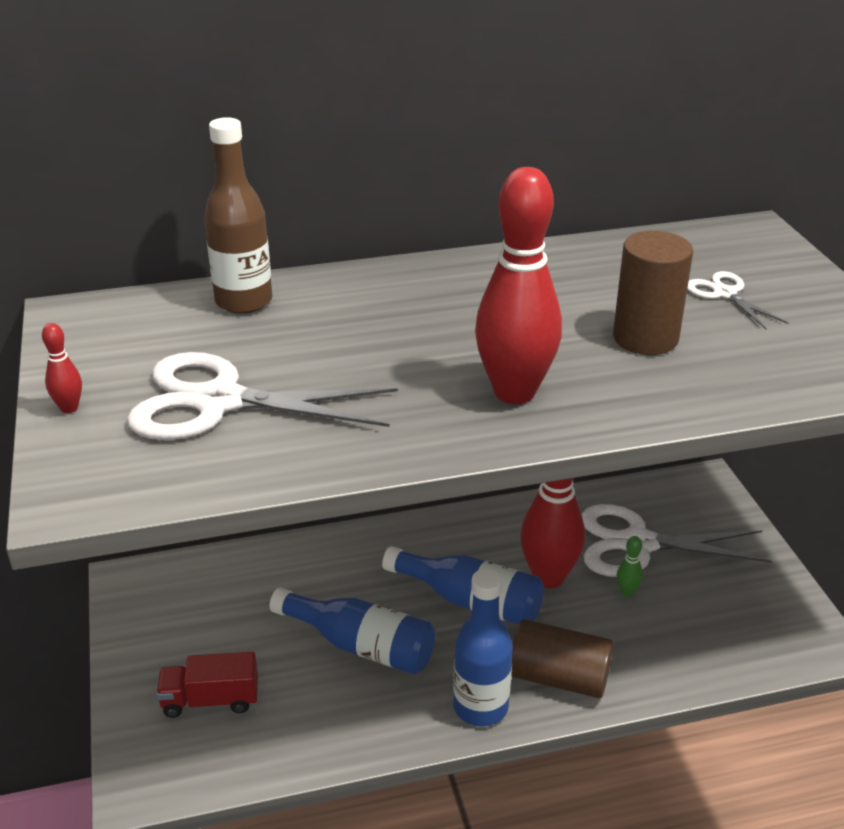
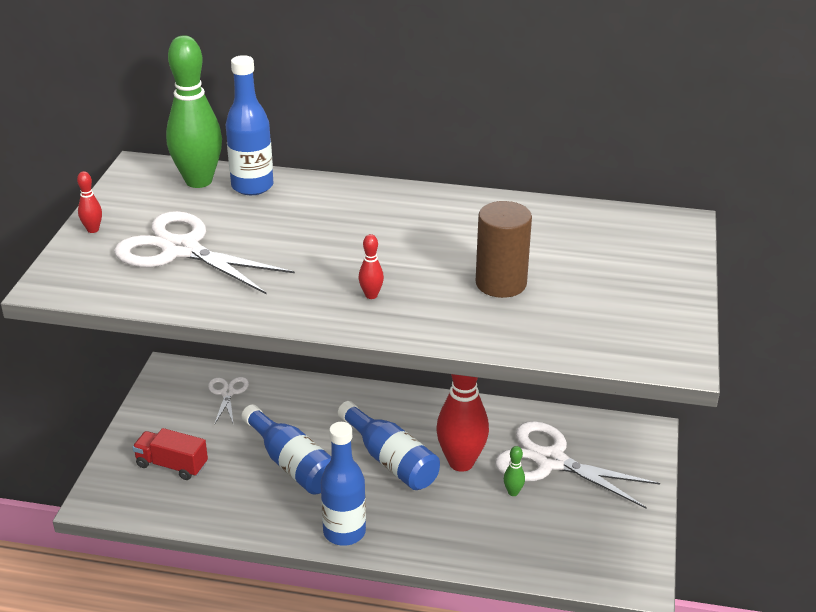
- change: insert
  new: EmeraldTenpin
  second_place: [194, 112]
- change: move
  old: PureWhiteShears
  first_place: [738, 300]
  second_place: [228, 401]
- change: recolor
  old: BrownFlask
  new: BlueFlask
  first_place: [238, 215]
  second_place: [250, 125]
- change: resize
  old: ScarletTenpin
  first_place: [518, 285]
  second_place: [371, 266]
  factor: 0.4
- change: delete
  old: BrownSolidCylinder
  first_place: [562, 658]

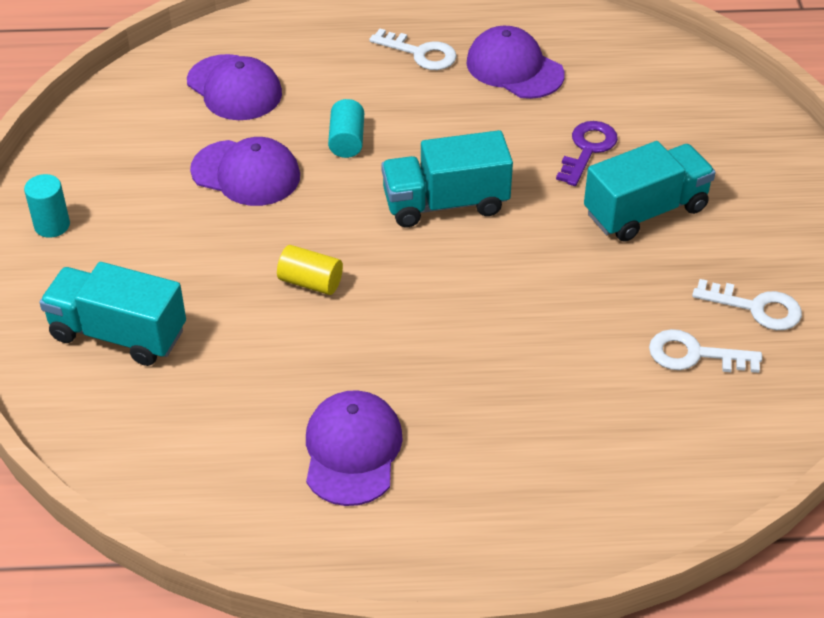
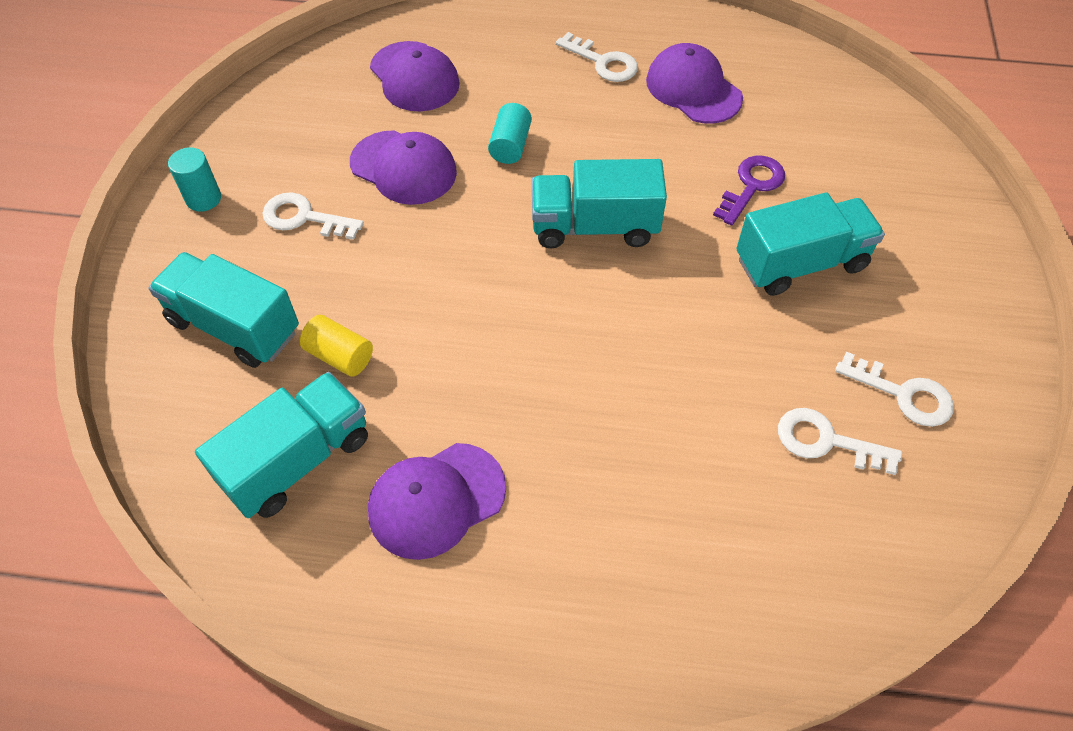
- change: insert
  new: TurquoiseTruck
  second_place: [281, 445]
- change: insert
  new: PureWhiteKey
  second_place: [313, 216]
- change: move
  old: BrightYellowSolidCylinder
  first_place: [310, 270]
  second_place: [336, 346]
- change: rotate
  old: RoyalPurpleBaseballCap
  first_place: [354, 448]
  second_place: [437, 501]
  degrees: -135

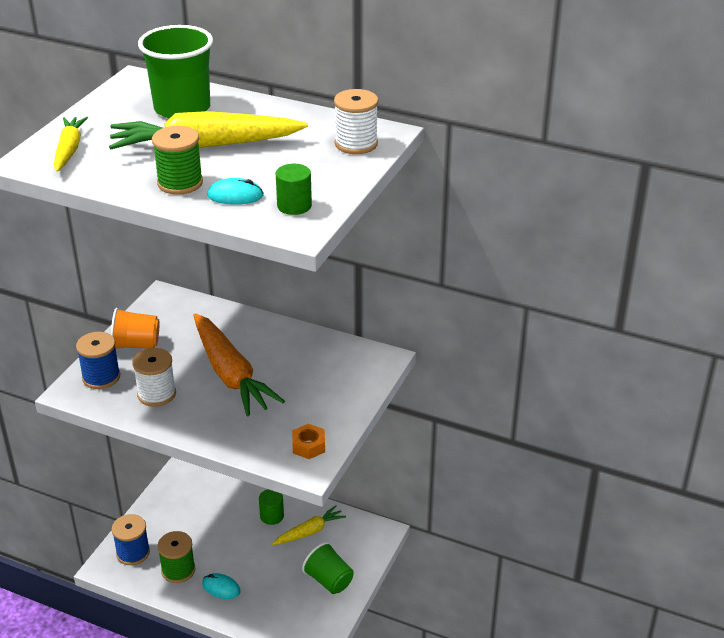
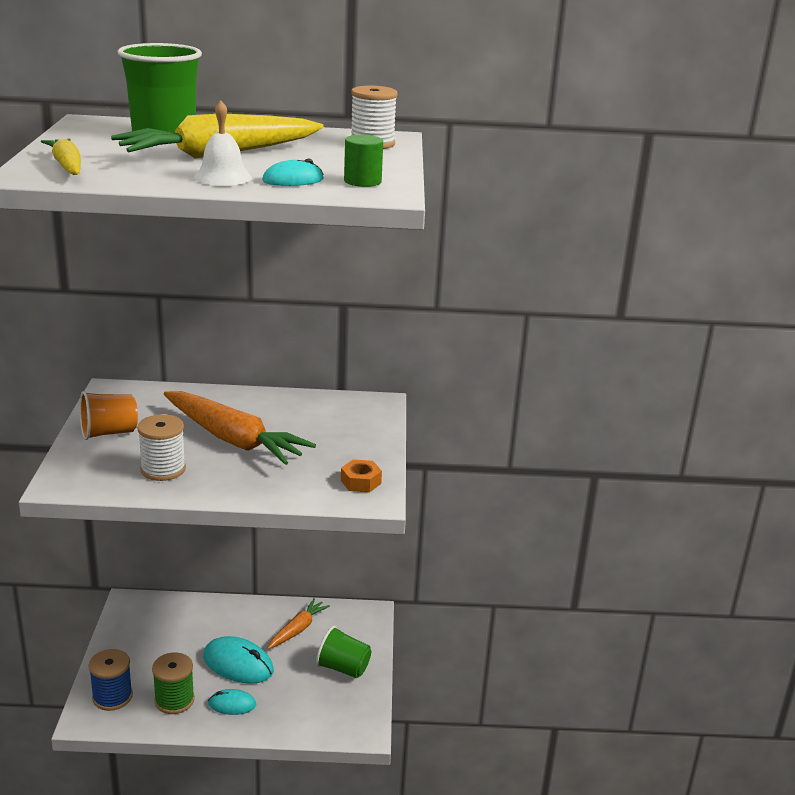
- change: replace
  old: EmeraldReelOfThread
  new: PureWhiteHandBell
  first_place: [177, 160]
  second_place: [223, 143]
- change: insert
  new: TurquoiseComputerMouse
  second_place: [238, 660]
- change: recolor
  old: BrightYellowCarrot
  new: BrightOrangeCarrot
  first_place: [309, 525]
  second_place: [298, 623]
- change: delete
  old: BlueReelOfThread
  first_place: [98, 360]
- change: delete
  old: EmeraldSolidCylinder
  first_place: [271, 507]

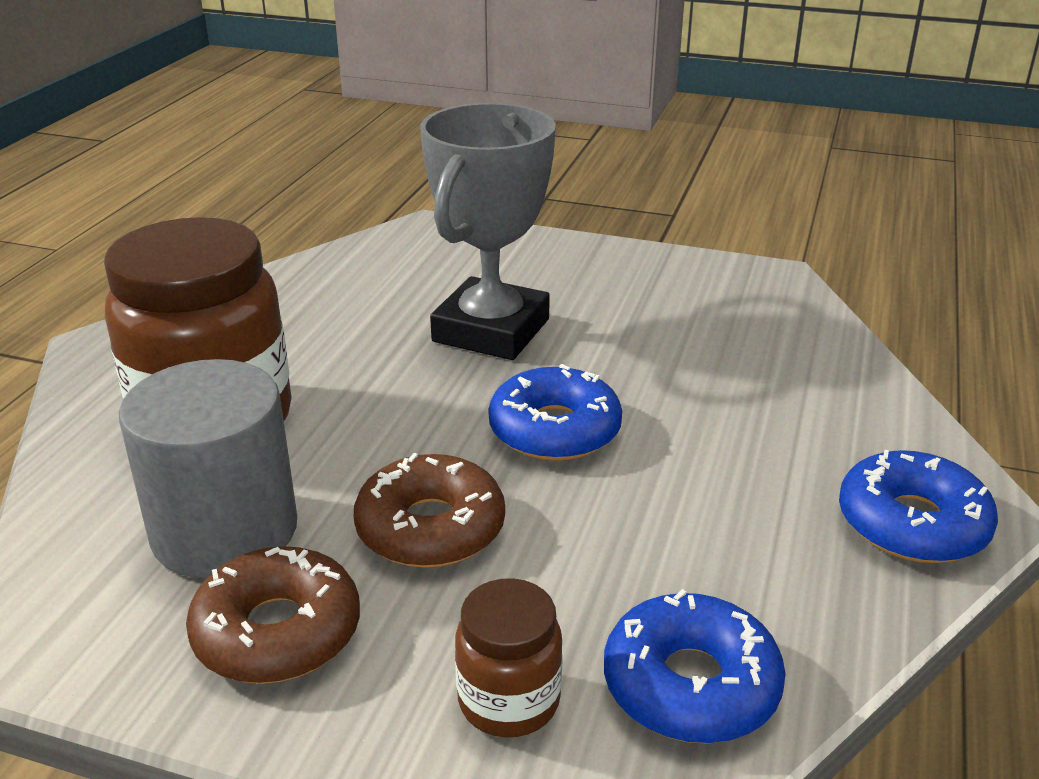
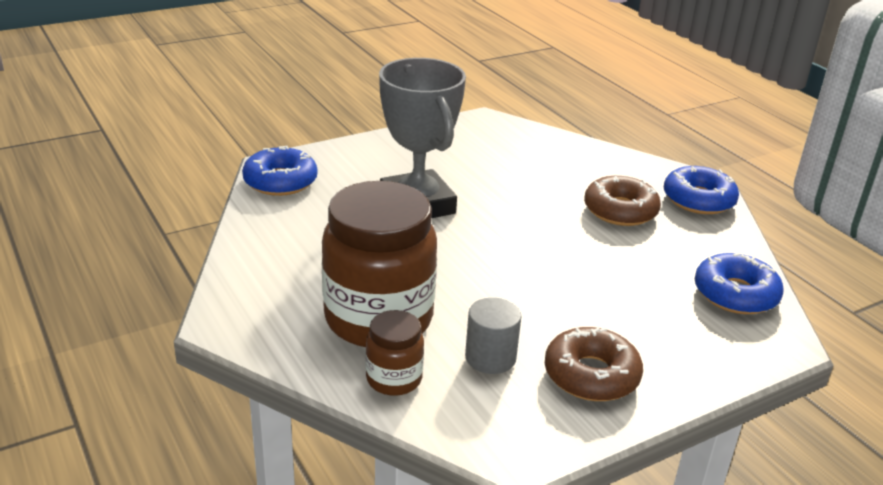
- change: move
  old: BlueDonut
  first_place: [555, 412]
  second_place: [279, 171]
- change: move
  old: BrownJar
  first_place: [509, 657]
  second_place: [395, 353]
- change: resize
  old: GraySolidCylinder
  first_place: [208, 469]
  second_place: [493, 336]
  factor: 0.56
- change: move
  old: BrownDonut
  first_place: [429, 510]
  second_place: [622, 201]

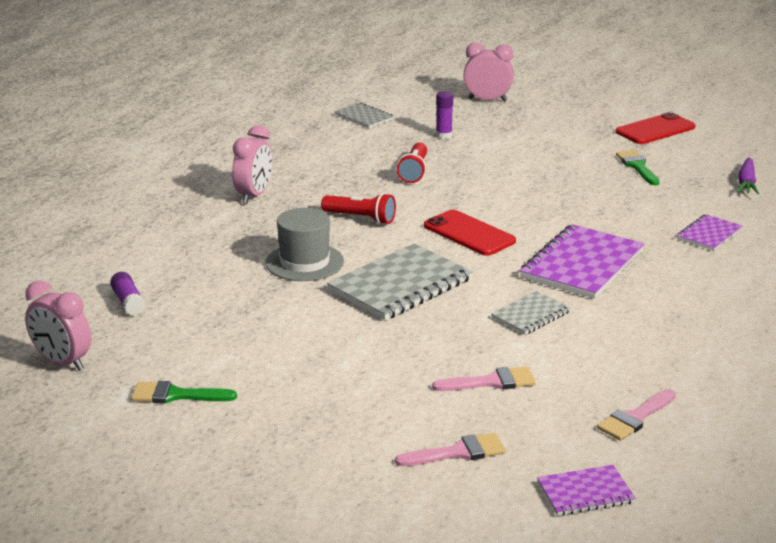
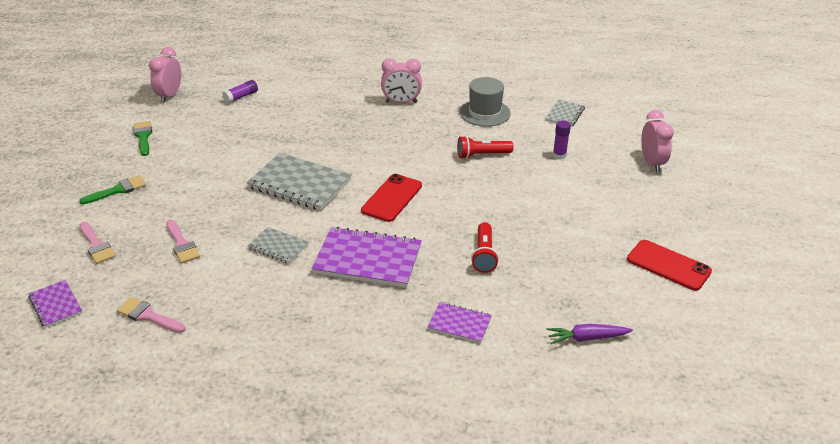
- change: move
  old: EmeraldBrush
  first_place: [638, 167]
  second_place: [112, 189]
- change: move
  old: GrayHat
  first_place: [304, 244]
  second_place: [485, 102]
- change: move
  old: ScarletFlashlight
  first_place: [358, 208]
  second_place: [485, 247]

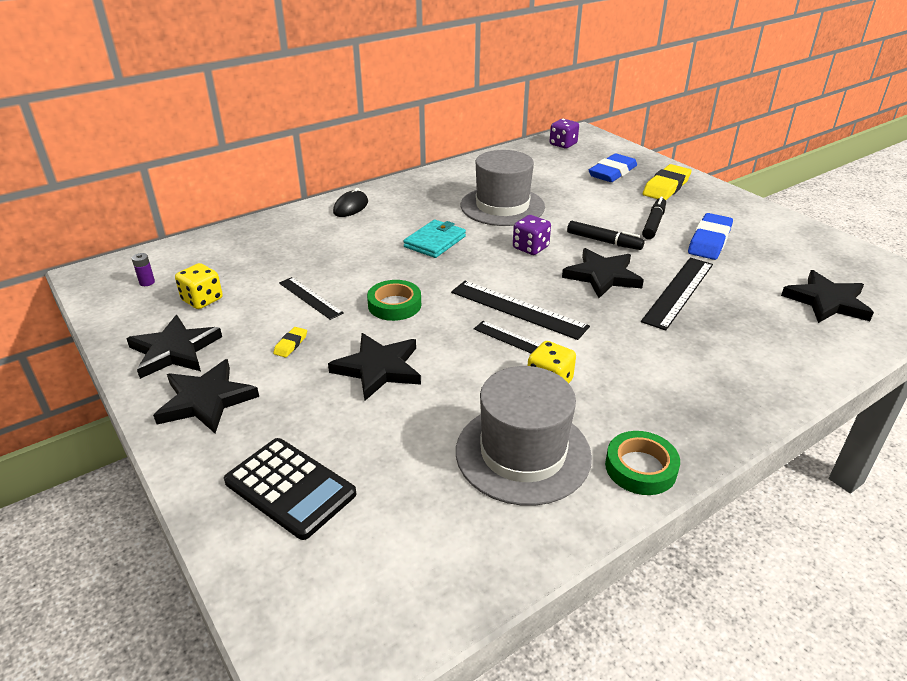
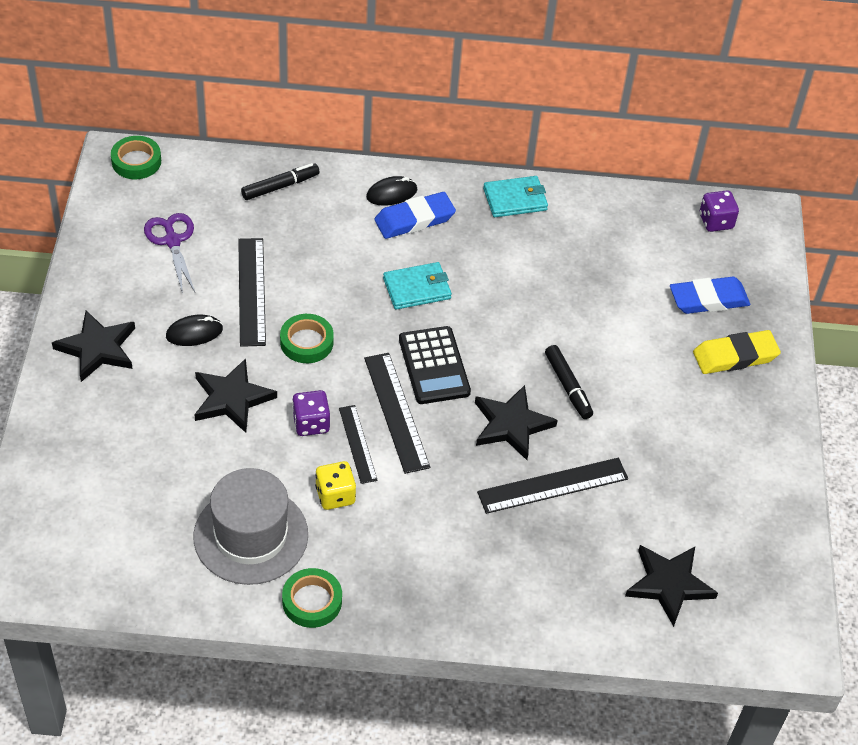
- change: insert
  new: EmeraldStickyTape
  second_place: [136, 157]
- change: replace
  old: BrightYellowGameDie
  new: RoyalPurpleShears
  first_place: [199, 286]
  second_place: [169, 253]
- change: replace
  old: BrightYellowGumEraser
  new: JetBlackComputerMouse
  first_place: [290, 342]
  second_place: [194, 330]
- change: resize
  old: JetBlackRuler
  first_place: [311, 298]
  second_place: [252, 292]
  factor: 1.58
- change: move
  old: JetBlackFeltPen
  first_place: [654, 218]
  second_place: [280, 181]
- change: move
  old: RoyalPurpleGameDie
  first_place: [532, 235]
  second_place: [311, 413]
- change: move
  old: BlueGumEraser
  first_place: [710, 236]
  second_place: [415, 215]
- change: move
  old: JetBlackAddingMachine
  first_place: [290, 489]
  second_place: [435, 365]
- change: insert
  new: TurquoiseWallet
  second_place: [515, 196]
- change: delete
  old: JetBlackStarShape
  first_place: [174, 347]
- change: delete
  old: RoyalPurpleBattery
  first_place: [143, 269]
- change: delete
  old: GrayHat
  first_place: [503, 188]

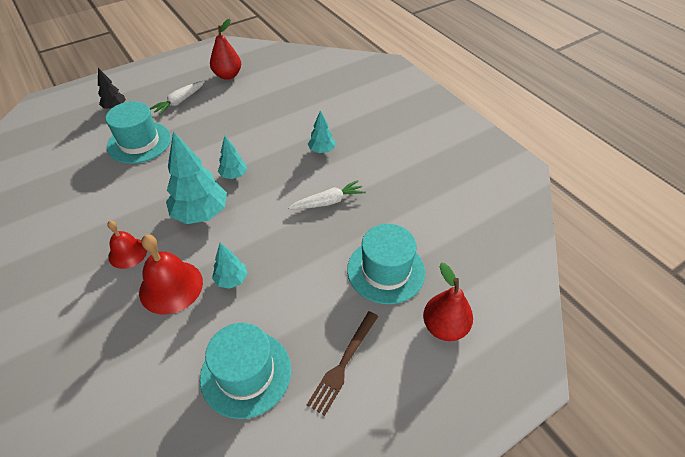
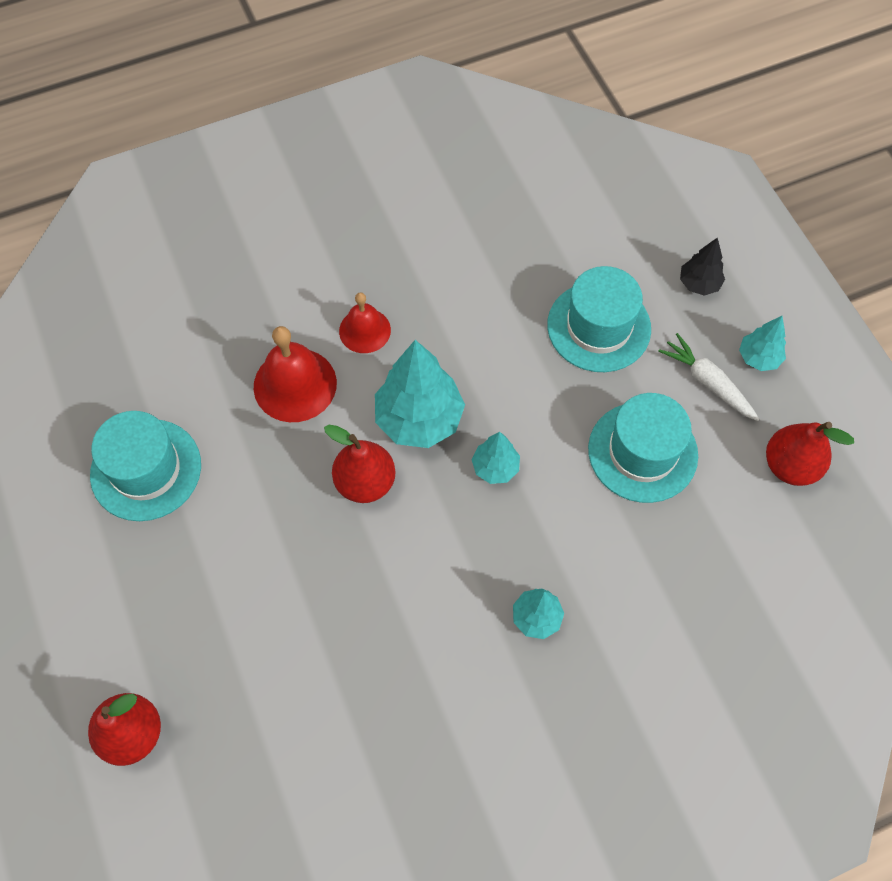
- change: insert
  new: ScarletPearFruit
  second_place: [360, 464]
- change: move
  old: TurquoiseHat
  first_place: [386, 264]
  second_place: [643, 448]
- change: move
  old: TurquoiseFirTree
  first_place: [229, 266]
  second_place: [762, 343]
- change: delete
  old: PureWhiteCarrot
  first_place: [327, 194]
- change: delete
  old: BrownTableFork
  first_place: [342, 363]

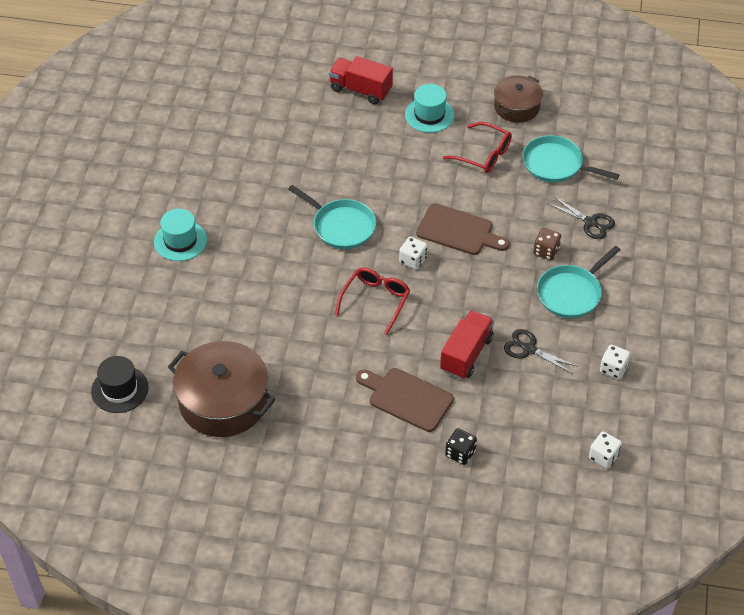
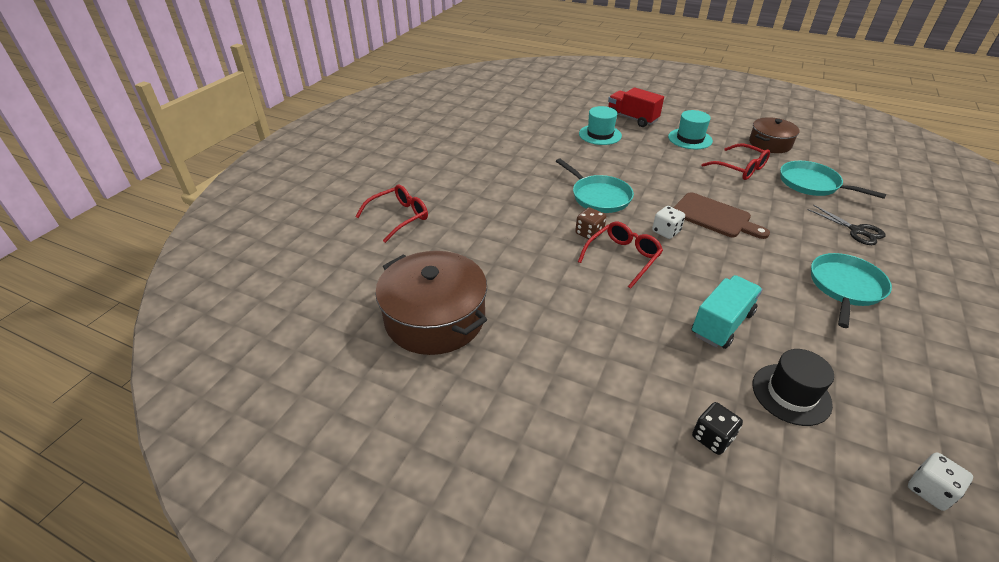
- change: insert
  new: ScarletEyeglasses
  second_place: [391, 214]
- change: move
  old: BrownGameDie
  first_place: [547, 244]
  second_place: [590, 223]
- change: move
  old: TurquoiseHat
  first_place: [180, 235]
  second_place: [600, 125]
- change: recolor
  old: ScarletTruck
  new: TurquoiseTruck
  first_place: [467, 344]
  second_place: [727, 312]
- change: move
  old: JetBlackHat
  first_place: [120, 384]
  second_place: [793, 387]
- change: rotate
  old: TurquoisePan
  first_place: [578, 282]
  second_place: [851, 290]
  degrees: 150
- change: delete
  old: BrownCuttingBoard
  first_place: [405, 400]
- change: delete
  old: JetBlackShears
  first_place: [541, 351]
- change: delete
  old: PureWhiteGameDie
  first_place: [615, 362]

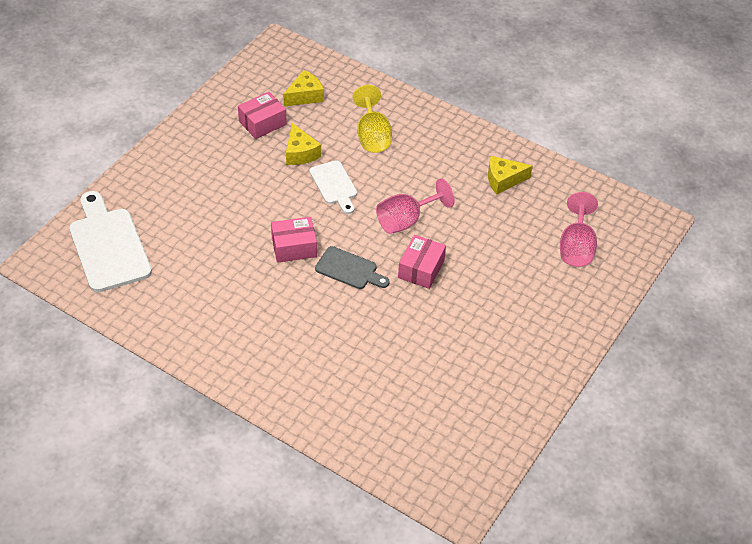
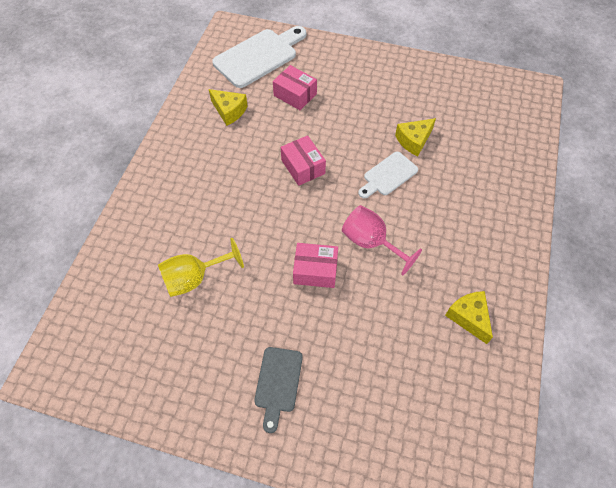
- change: move
  old: BrightYellowGoblet
  first_place: [372, 119]
  second_place: [201, 267]
- change: move
  old: BrightYellowCheeseWedge
  first_place: [303, 88]
  second_place: [228, 107]
- change: move
  old: GrayCuttingBoard
  first_place: [352, 267]
  second_place: [278, 390]
- change: move
  old: RosyParcel
  first_place: [262, 115]
  second_place: [295, 87]
- change: delete
  old: RosyGoblet
  first_place: [579, 229]

